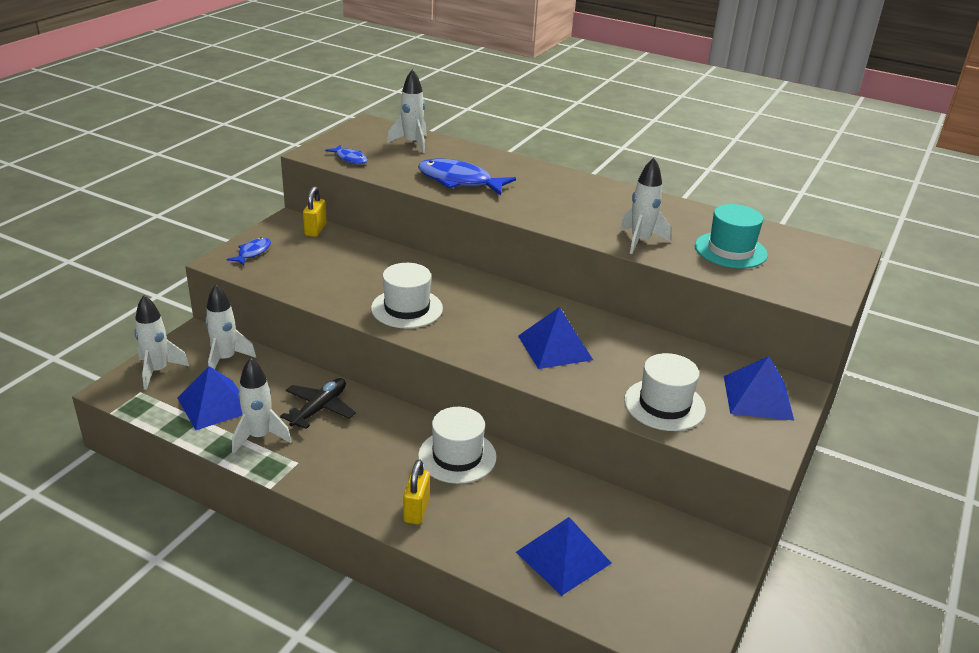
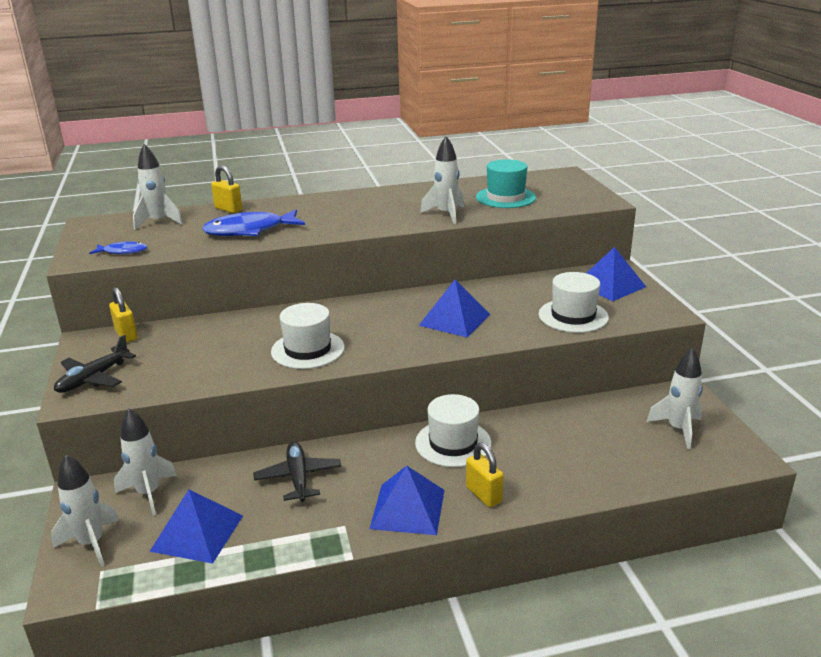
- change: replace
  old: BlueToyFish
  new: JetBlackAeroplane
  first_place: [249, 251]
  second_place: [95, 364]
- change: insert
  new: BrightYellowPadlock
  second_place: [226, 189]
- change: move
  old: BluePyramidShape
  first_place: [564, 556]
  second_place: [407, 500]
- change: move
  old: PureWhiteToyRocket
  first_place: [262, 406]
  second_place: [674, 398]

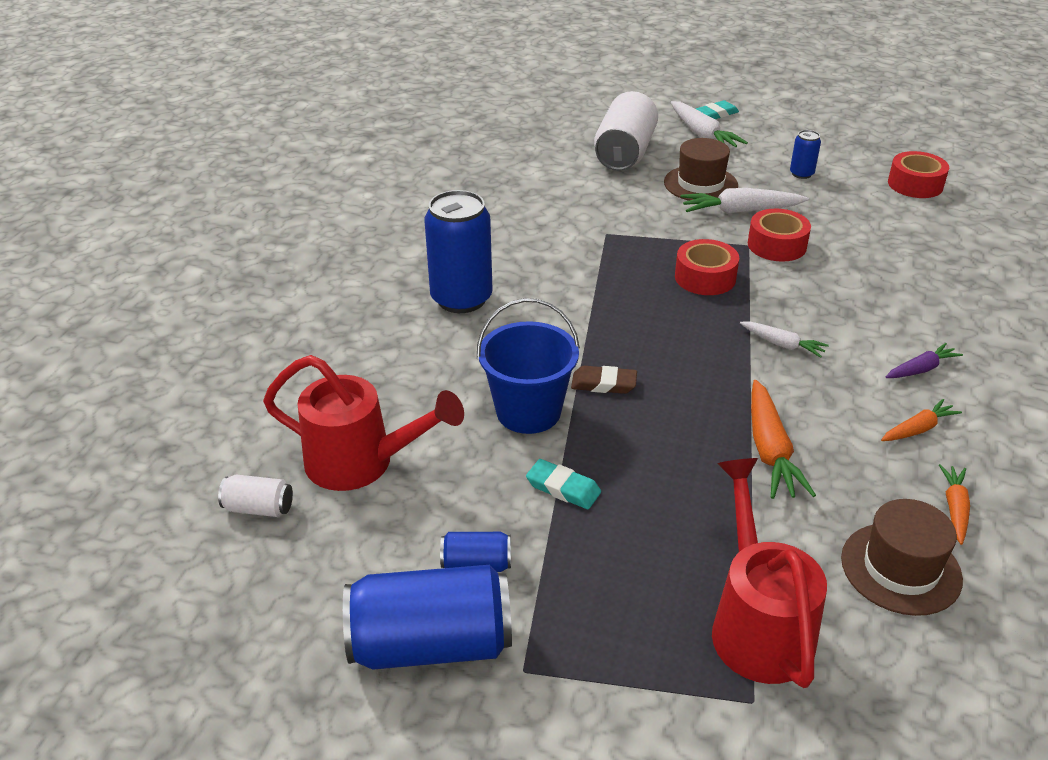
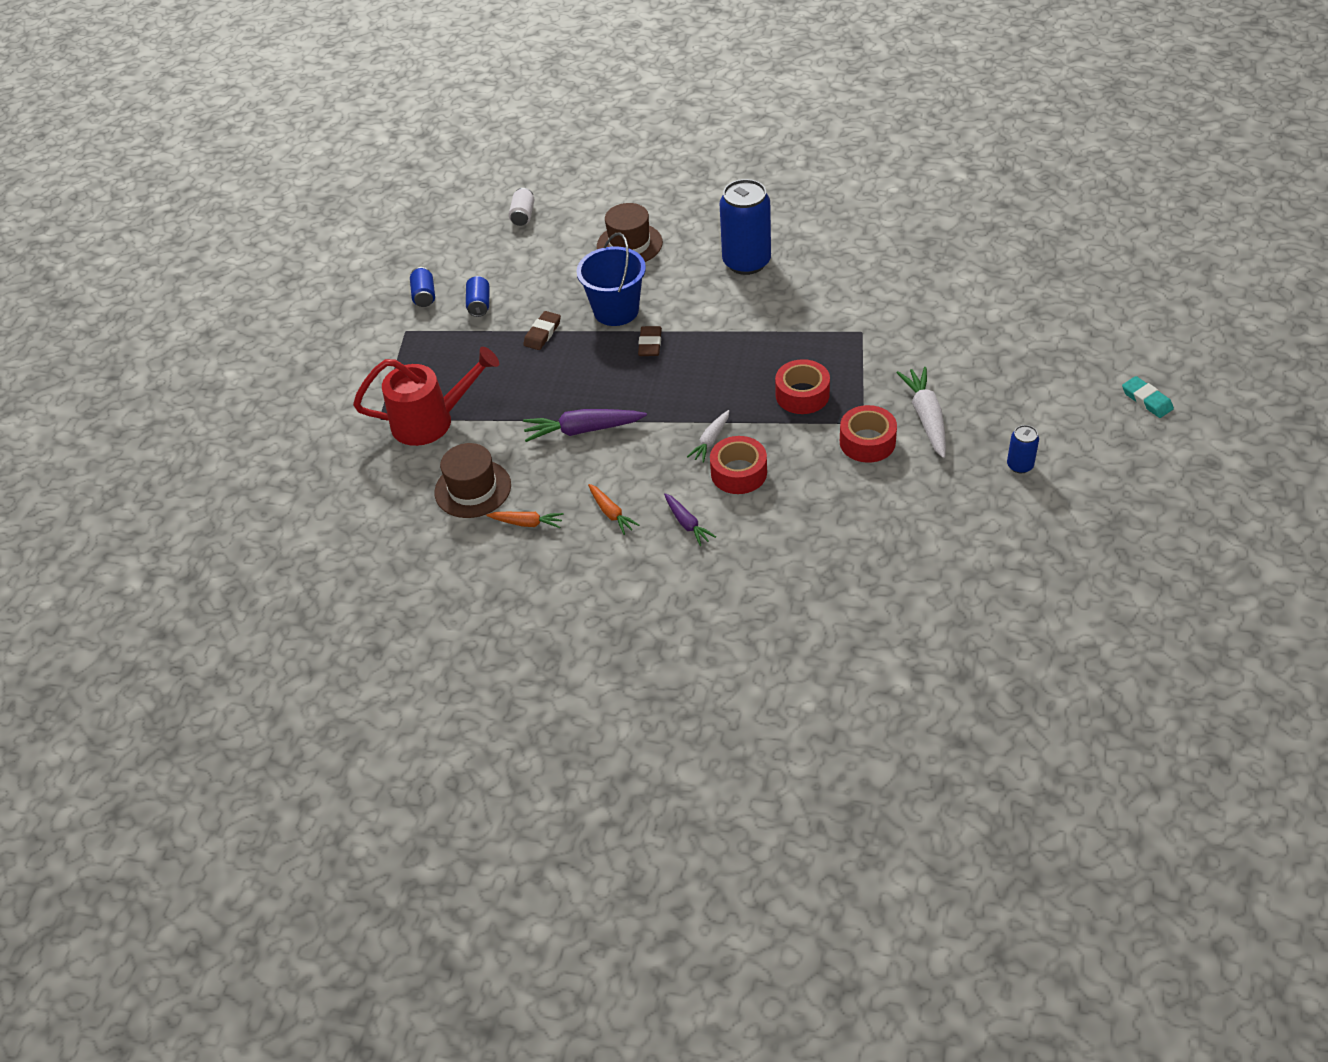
- change: resize
  old: BlueSodaCan
  first_place: [427, 617]
  second_place: [422, 287]
  factor: 0.47
- change: recolor
  old: TurquoiseGumEraser
  new: BrownGumEraser
  first_place: [563, 484]
  second_place: [542, 330]
- change: recolor
  old: BrightOrangeCarrot
  new: RoyalPurpleCarrot
  first_place: [783, 439]
  second_place: [585, 425]
- change: move
  old: BrownHat
  first_place: [701, 169]
  second_place: [630, 232]
- change: move
  old: ScarletStickyTape
  first_place: [918, 174]
  second_place: [738, 465]
- change: delete
  old: ScarletWateringCan
  first_place: [363, 423]
- change: delete
  old: PureWhiteSodaCan
  first_place: [626, 131]
- change: delete
  old: PureWhiteCarrot
  first_place: [709, 124]

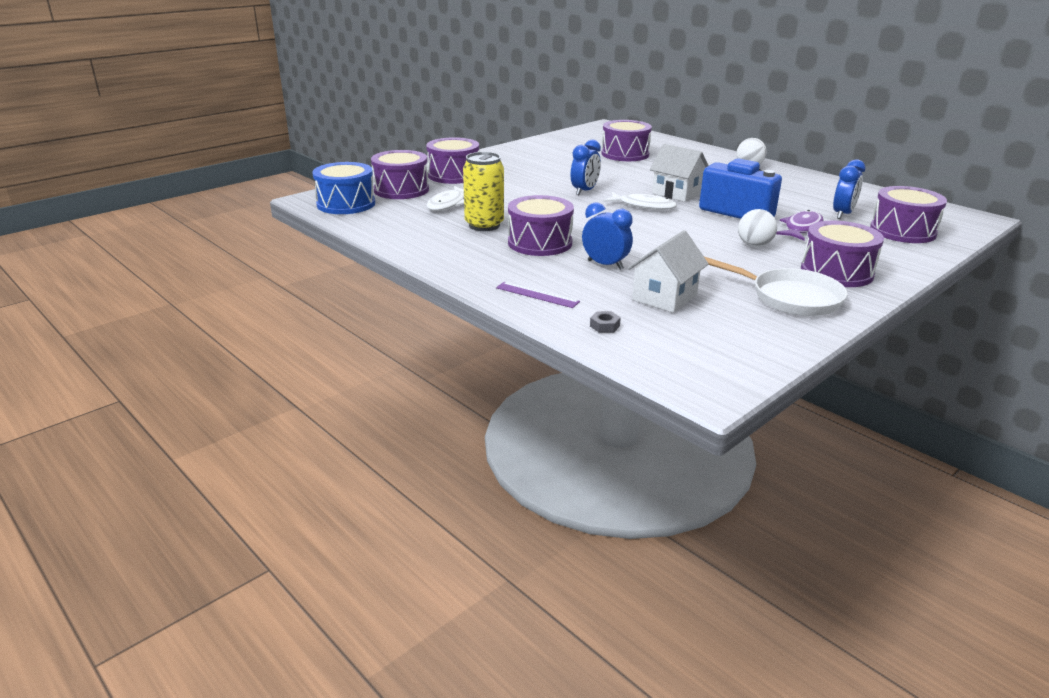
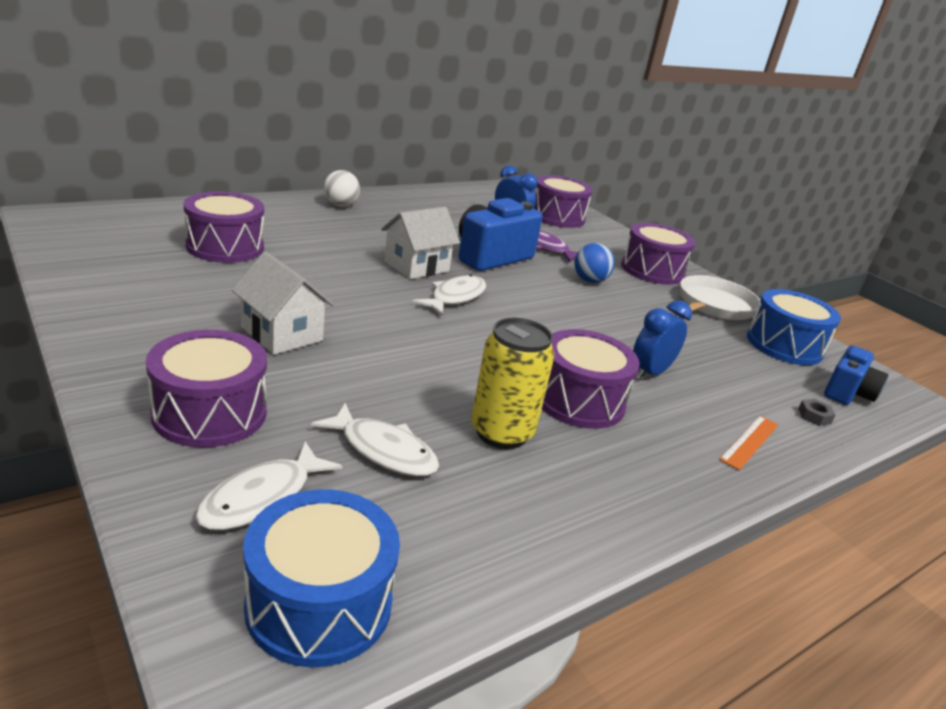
- change: replace
  old: RoyalPurpleToyDrum
  new: PureWhiteToyFish
  first_place: [400, 174]
  second_place: [268, 485]
- change: move
  old: PureWhiteHouse
  first_place: [668, 271]
  second_place: [283, 303]
- change: recolor
  old: PureWhiteSphere
  new: BlueSphere
  first_place: [757, 228]
  second_place: [594, 263]
- change: recolor
  old: RoyalPurpleRuler
  new: BrightOrangeRuler
  first_place: [538, 295]
  second_place: [749, 443]
- change: insert
  new: BlueToyDrum
  second_place: [794, 327]
- change: insert
  new: BlueCamera
  second_place: [856, 375]
- change: delete
  old: BlueClock
  first_place: [586, 167]

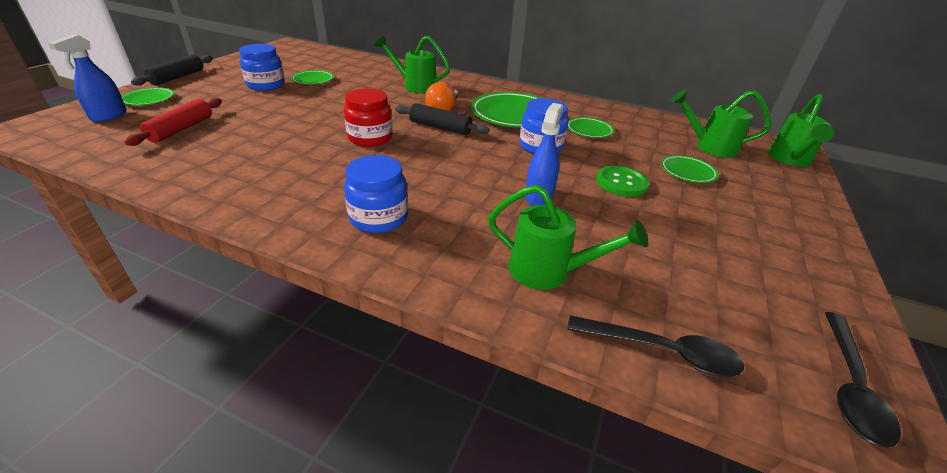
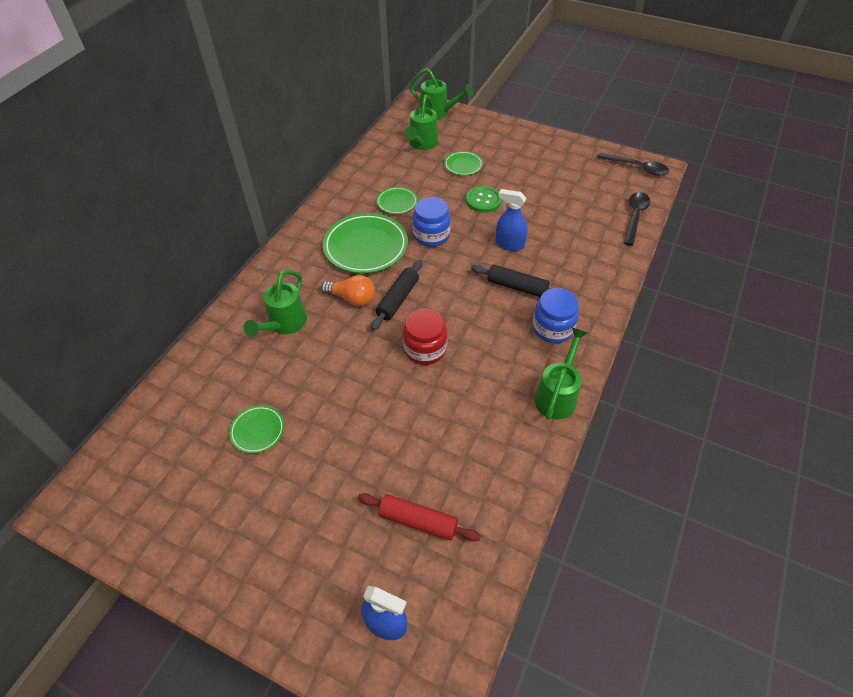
- change: move
  old: JetBlackRollingPin
  first_place: [172, 70]
  second_place: [511, 281]
- change: move
  old: EmeraldWateringCan
  first_place: [568, 237]
  second_place: [561, 374]
- change: delete
  old: EmeraldDinnerPlate
  first_place: [148, 96]
- change: delete
  old: BlueJar
  first_place: [262, 67]

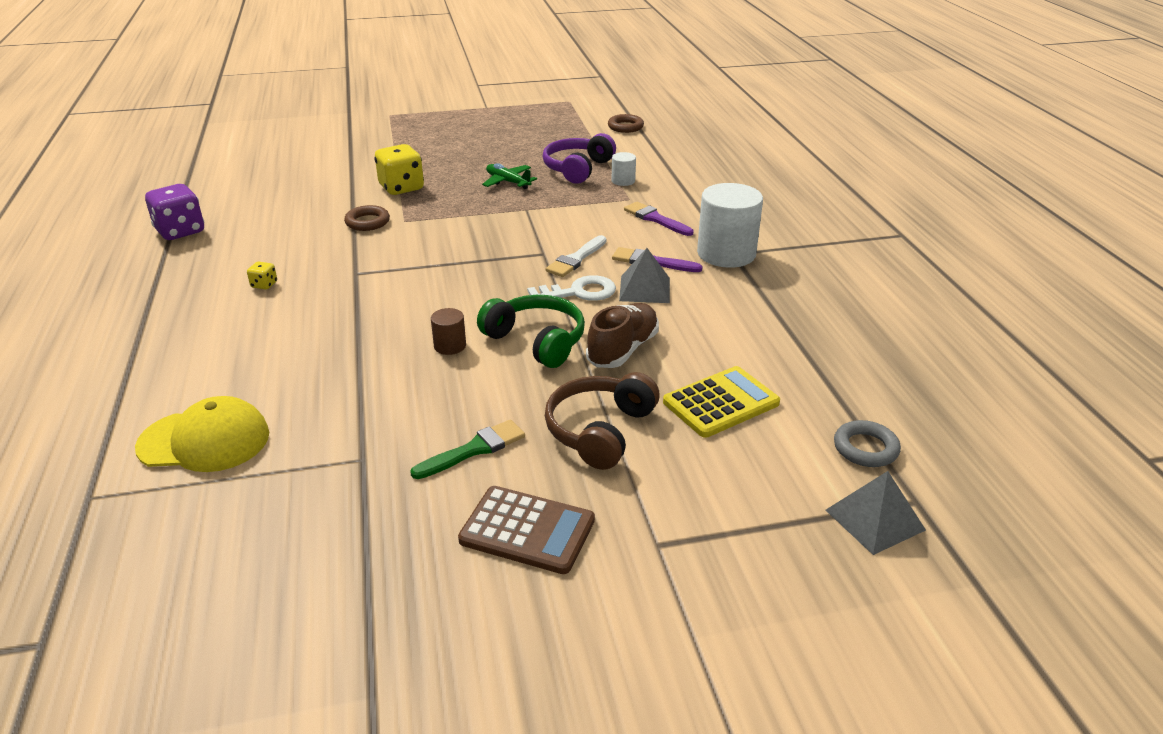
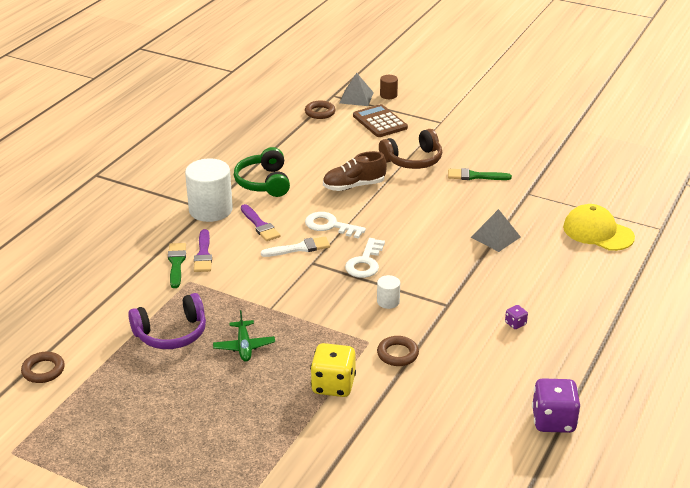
- change: insert
  new: EmeraldBrush
  second_place: [177, 265]
- change: move
  old: EmeraldHeadset
  first_place: [531, 331]
  second_place: [262, 172]
- change: recolor
  old: GrayHoop
  new: BrownHoop
  first_place: [867, 443]
  second_place: [320, 110]
- change: insert
  new: PureWhiteKey
  second_place: [365, 258]
- change: move
  old: BrownAddingMachine
  first_place: [526, 530]
  second_place: [380, 120]
- change: move
  old: PureWhiteSolidCylinder
  first_place: [624, 169]
  second_place: [388, 292]
- change: move
  old: BrownSolidCylinder
  first_place: [448, 331]
  second_place: [389, 87]
- change: move
  old: GrayPyramidShape
  first_place: [644, 275]
  second_place: [496, 230]
- change: recolor
  old: BrightYellowGameDie
  new: RoyalPurpleGameDie
  first_place: [262, 276]
  second_place: [516, 317]
- change: delete
  old: BrightYellowAddingMachine
  first_place: [721, 402]

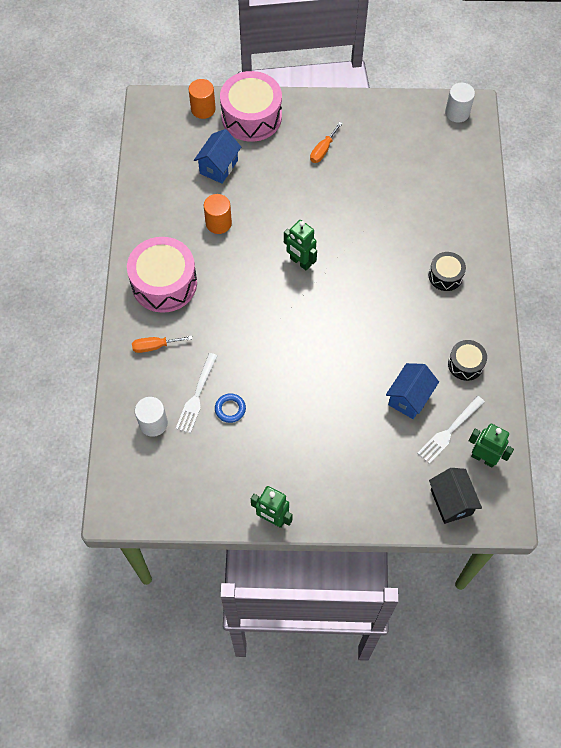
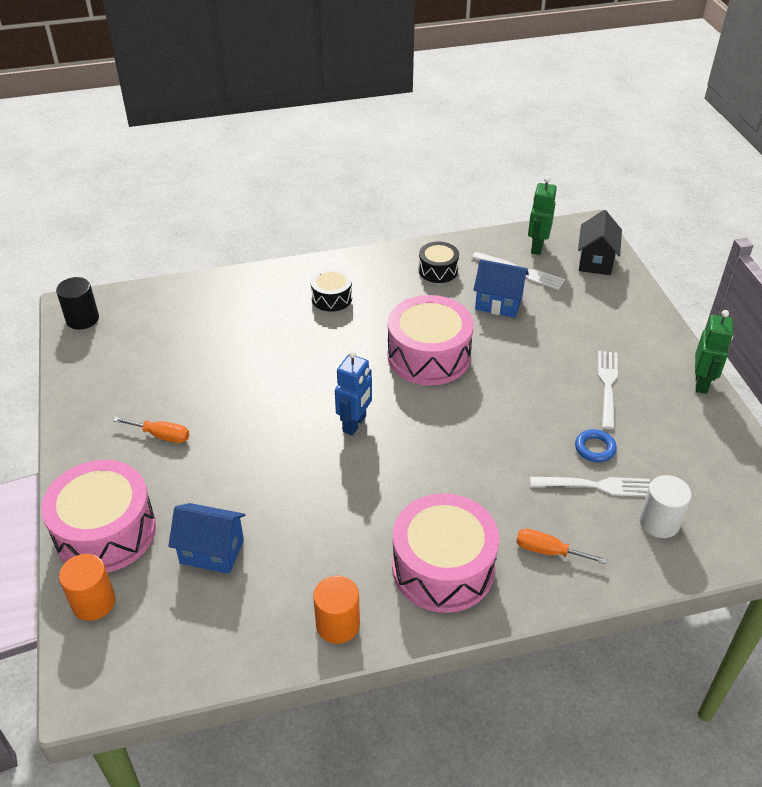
- change: recolor
  old: PureWhiteSolidCylinder
  new: JetBlackSolidCylinder
  first_place: [460, 103]
  second_place: [77, 303]
- change: move
  old: BrightOrangeSolidCylinder
  first_place: [218, 214]
  second_place: [336, 610]
- change: recolor
  old: EmeraldRobot
  new: BlueRobot
  first_place: [300, 245]
  second_place: [353, 393]
- change: insert
  new: RosyToyDrum
  second_place: [431, 340]
- change: rotate
  old: BrightOrangeFlatScrewdriver
  first_place: [162, 344]
  second_place: [561, 546]
  degrees: 135
- change: rotate
  old: JetBlackHouse
  first_place: [455, 496]
  second_place: [600, 242]
  degrees: -45
- change: insert
  new: PureWhiteTableFork
  second_place: [608, 390]

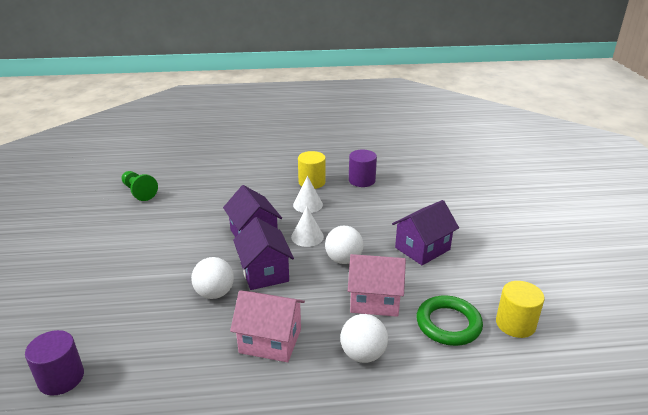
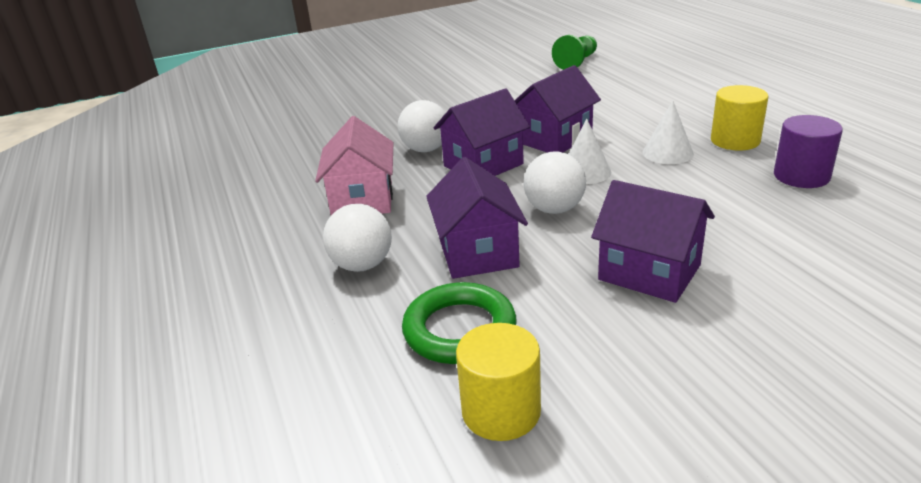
- change: recolor
  old: RosyHouse
  new: RoyalPurpleHouse
  first_place: [377, 285]
  second_place: [477, 218]
- change: delete
  old: RoyalPurpleSolidCylinder
  first_place: [54, 363]

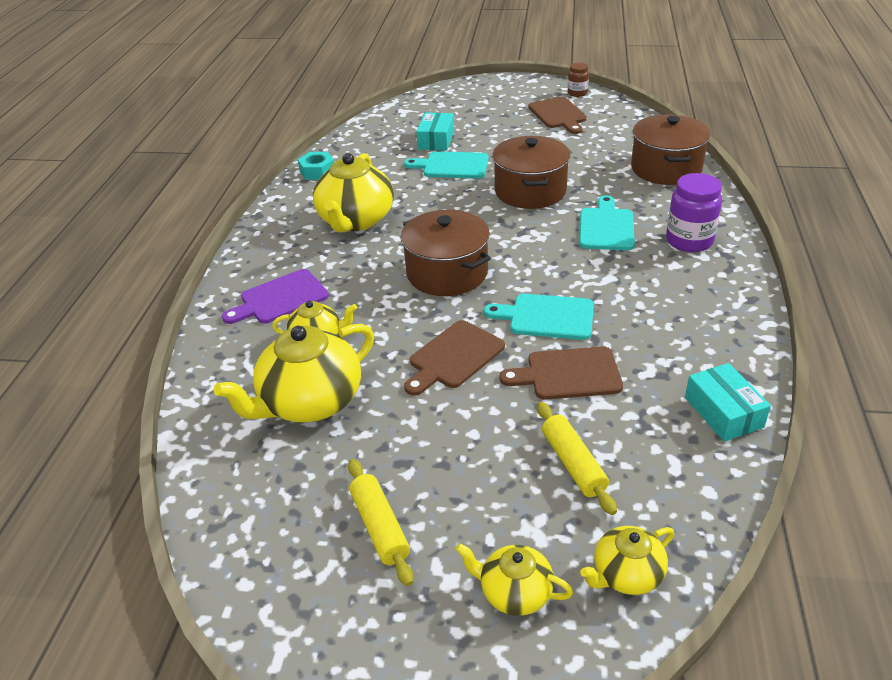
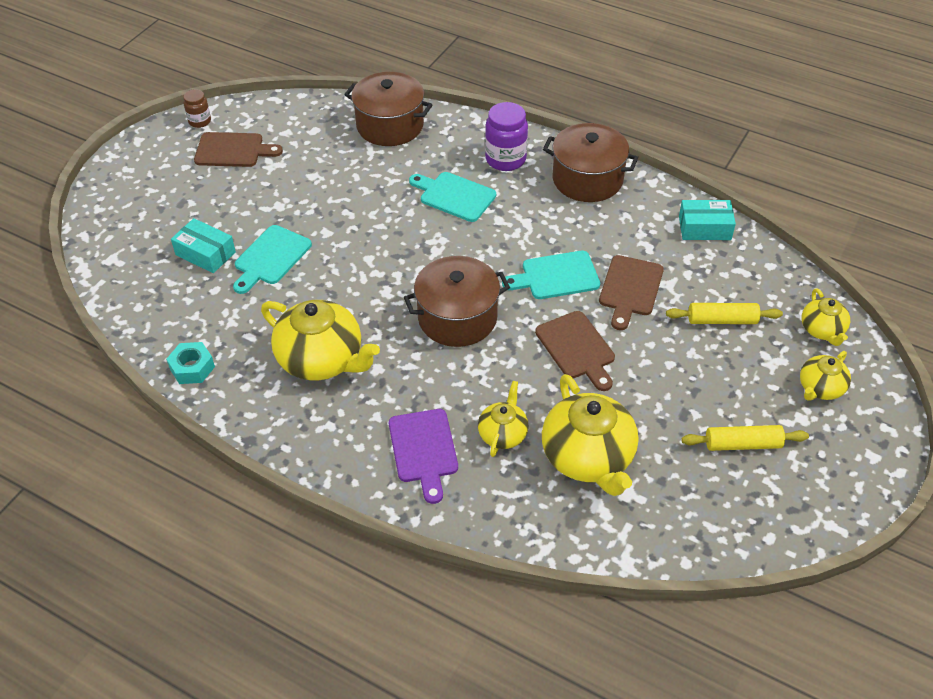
- change: rotate
  old: TurquoiseCuttingBoard
  first_place: [539, 317]
  second_place: [551, 275]
  degrees: 45
- change: move
  old: BrownStockpot
  first_place: [531, 172]
  second_place: [591, 162]

